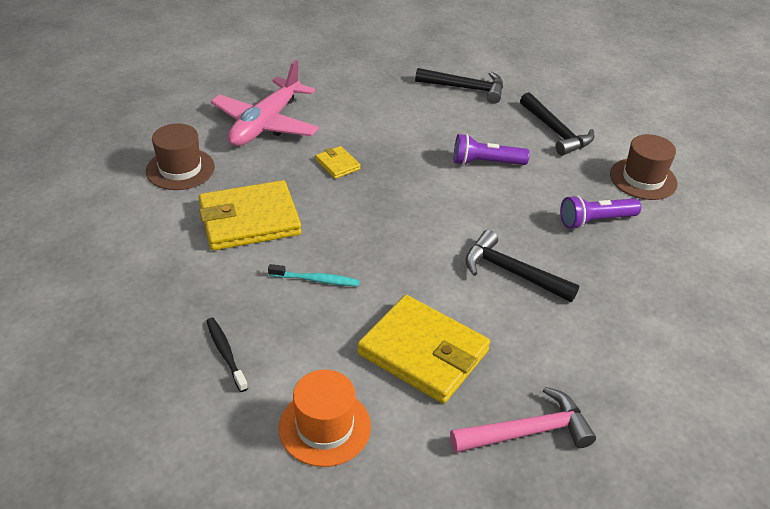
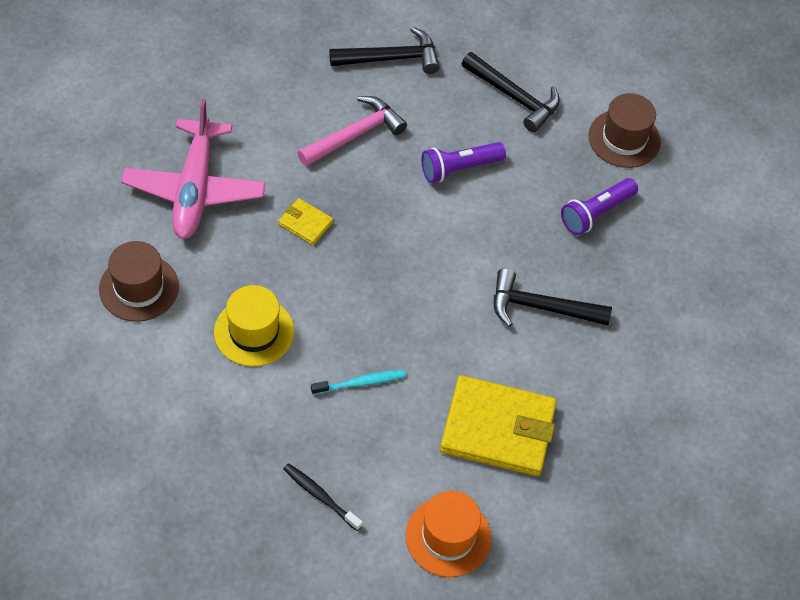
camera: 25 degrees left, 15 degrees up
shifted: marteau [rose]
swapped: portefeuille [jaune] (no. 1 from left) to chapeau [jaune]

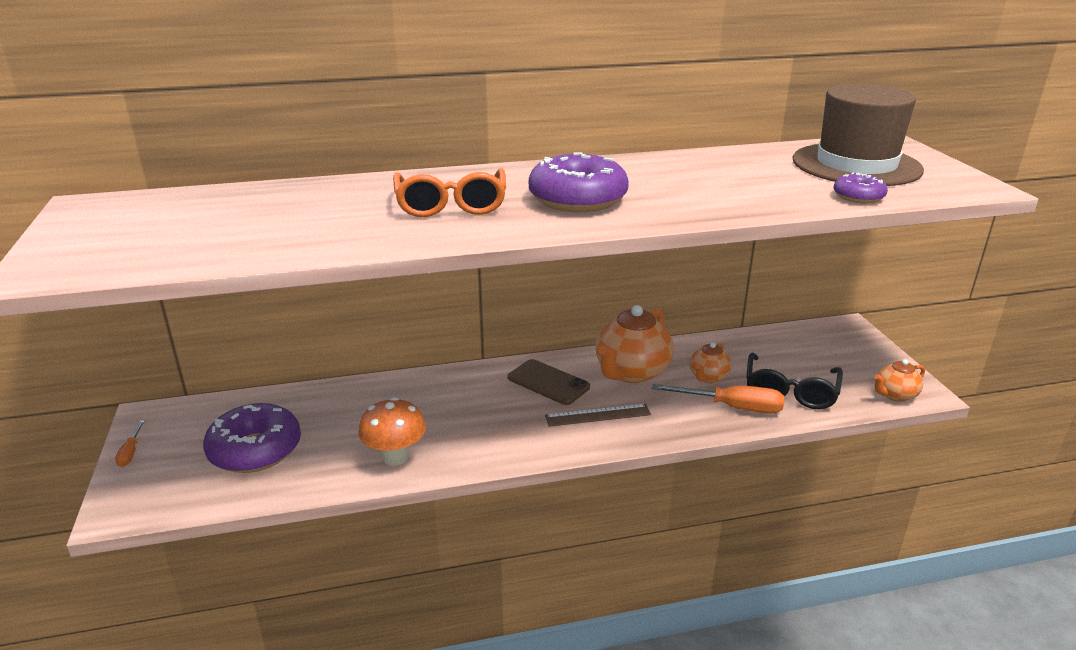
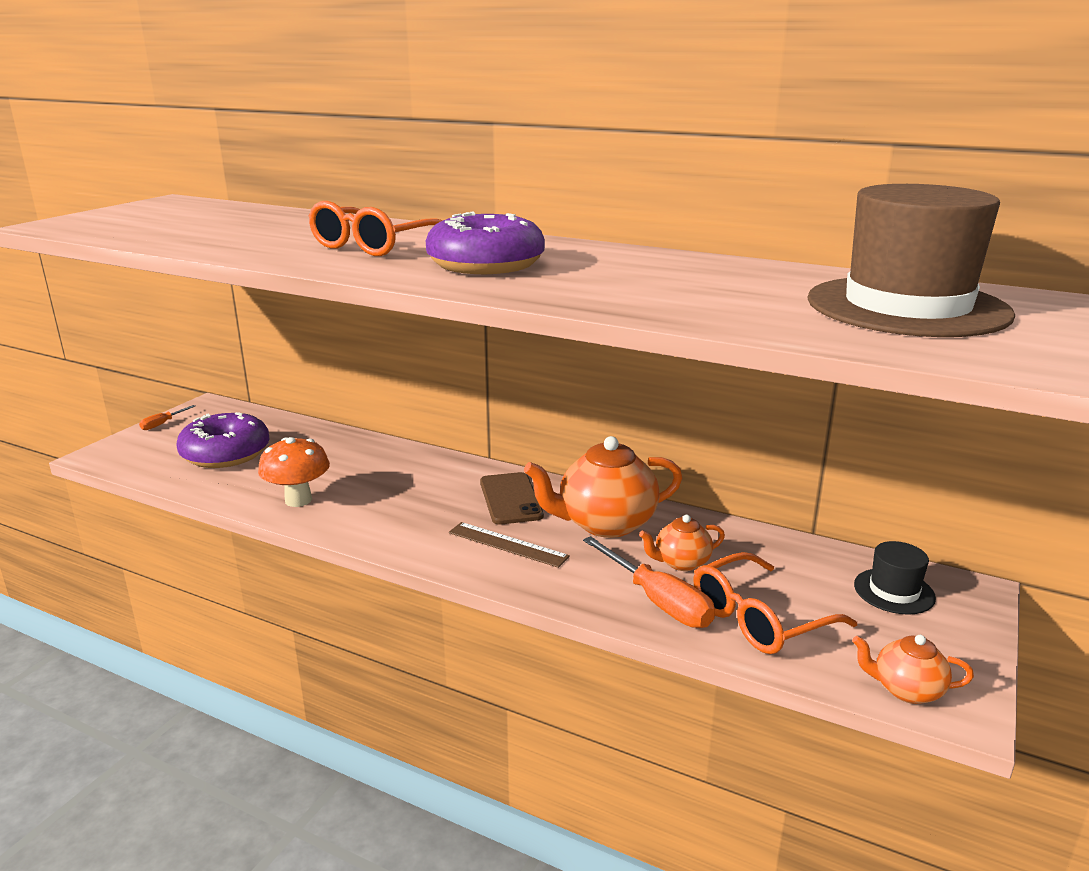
camera: 40 degrees right, 5 degrees down
gone: beignet [violet] (no. 3 from left)
new: chapeau [noir]
repainted: lunettes [noir] to lunettes [orange] (no. 2 from left)

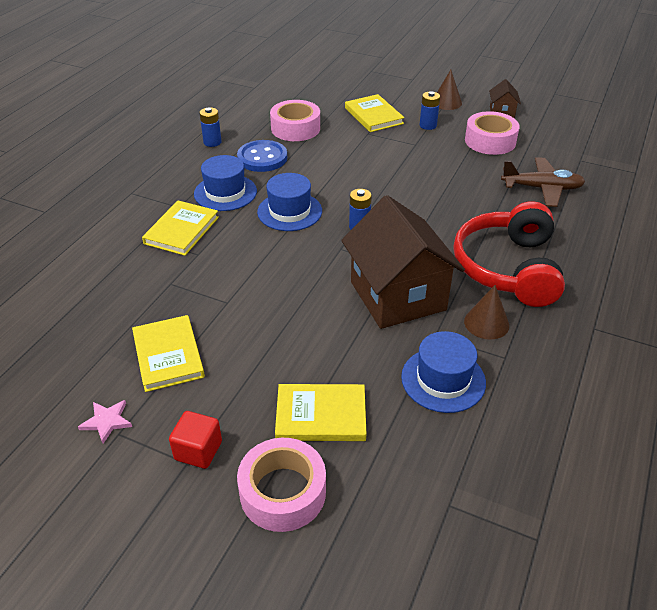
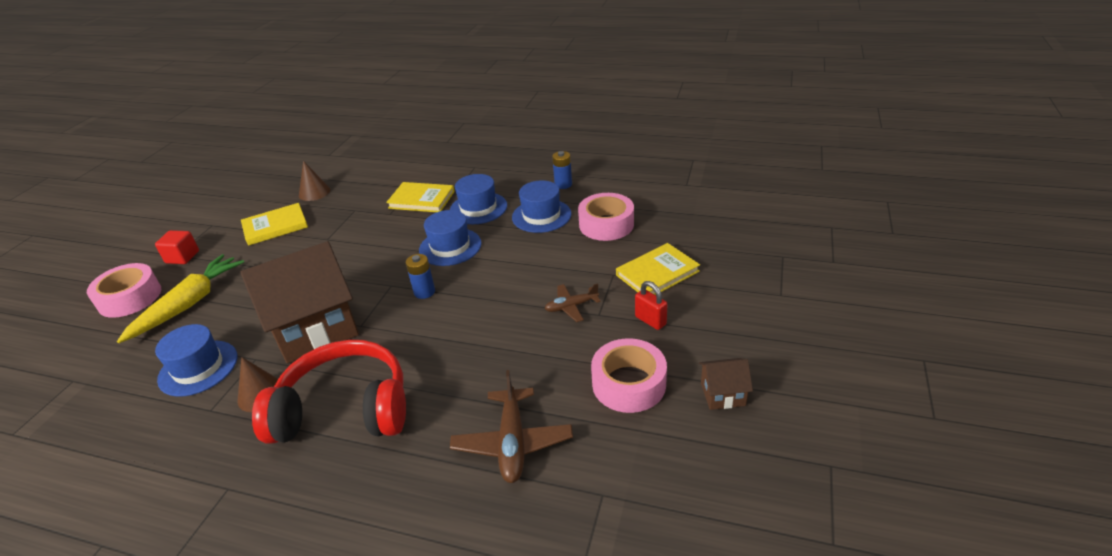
camera: 85 degrees right, 5 degrees down
gone: étoile [rose]
new: avion [marron] (no. 2 from left)
shifted: cône [marron] (no. 1 from left in the first image) to cône [marron] (no. 2 from left)
swapped: bouton [bleu] to chapeau [bleu] (no. 4 from left); livre [jaune] (no. 3 from left) to carotte [jaune]; pile [bleu] (no. 3 from left) to cadenas [rouge]

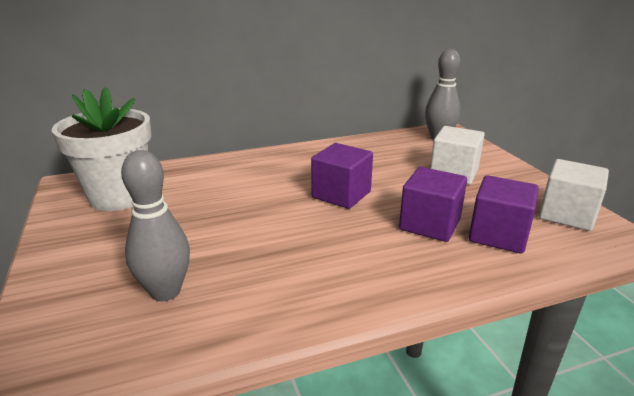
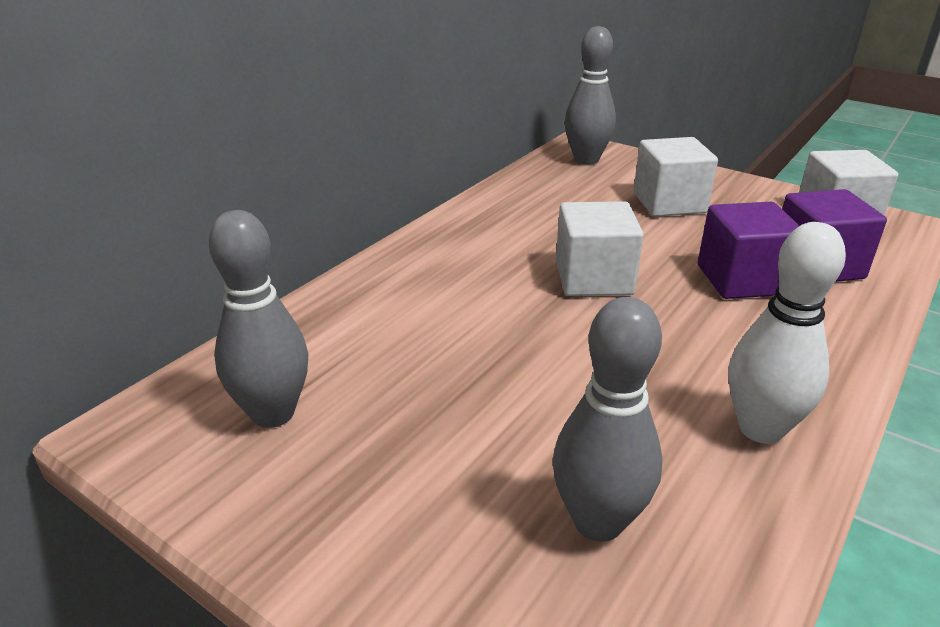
camera: 35 degrees left, 5 degrees up
new: quille [blanc]
swapped: pot de fleurs [blanc] to quille [gris] (no. 1 from left)
repainted: cube [violet] (no. 1 from left) to cube [blanc] (no. 1 from left)

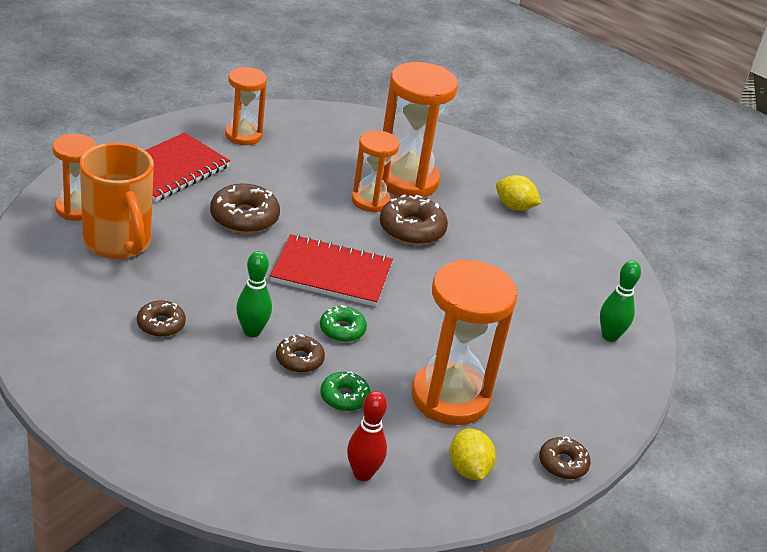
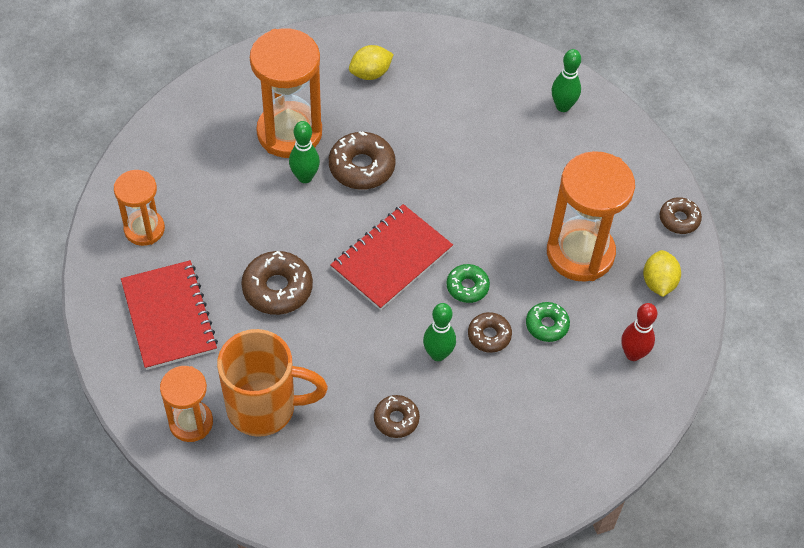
camera: 55 degrees left, 20 degrees up
swapped: sablier [orange] (no. 3 from left) to quille [vert] (no. 1 from left)
rotated: citron [jaune] (no. 1 from left in the first image) 75 degrees clockwise

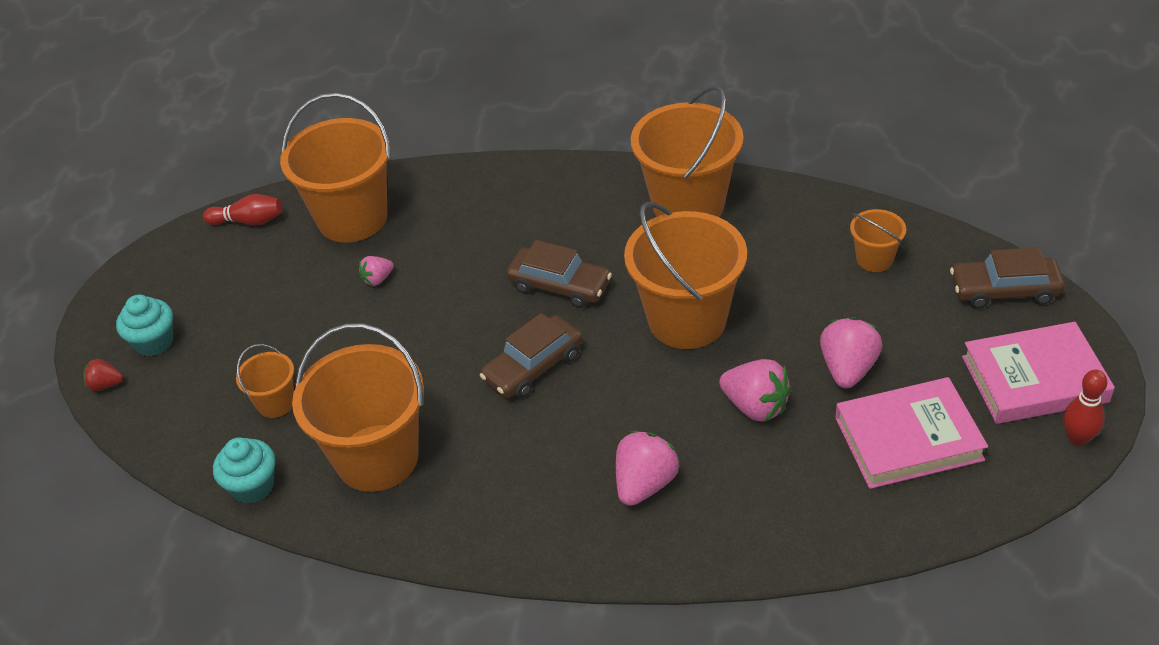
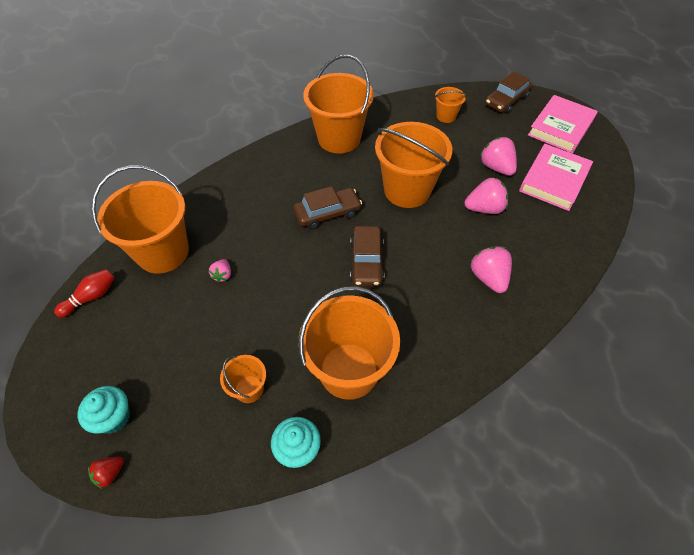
camera: 50 degrees left, 10 degrees up
gone: quille [rouge] (no. 2 from left)

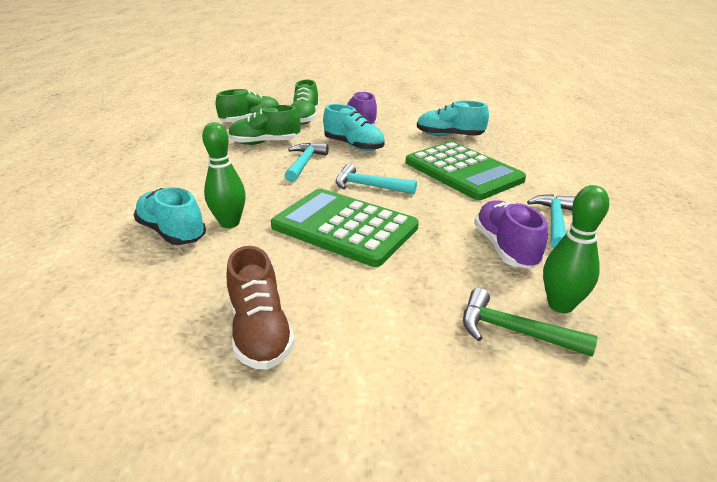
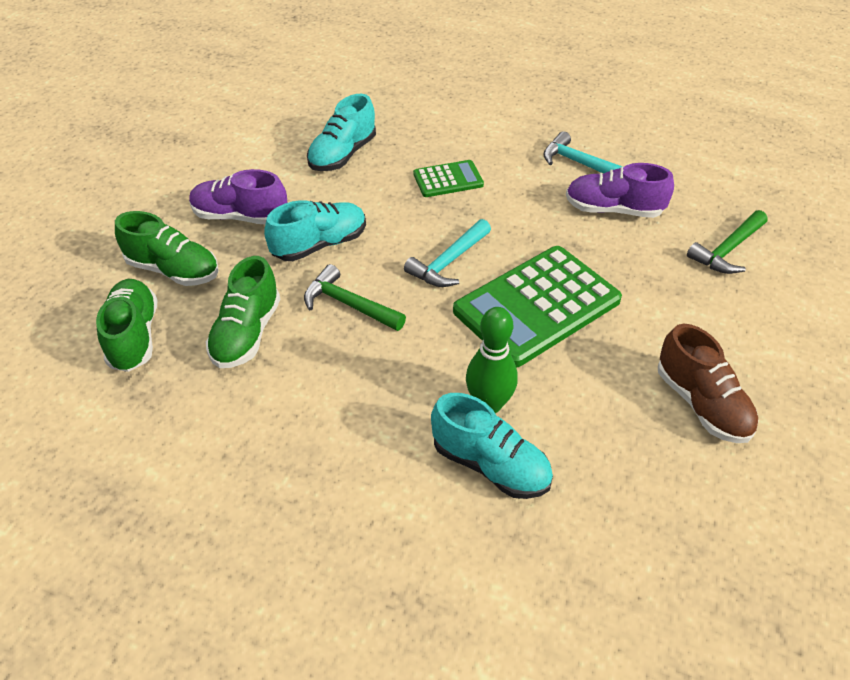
camera: 70 degrees left, 15 degrees up
gone: quille [vert] (no. 2 from left)
repainted: marteau [turquoise] (no. 1 from left) to marteau [vert] (no. 1 from left)
rotated: chaussure [turquoise] (no. 1 from left in the first image) 120 degrees counterclockwise; chaussure [marron] 60 degrees clockwise
scaled: calculatrice [vert] (no. 2 from left in the first image) x0.50

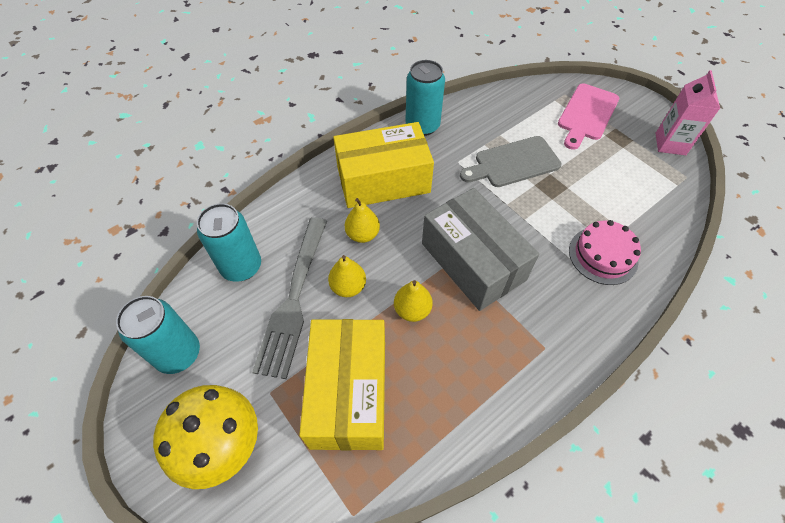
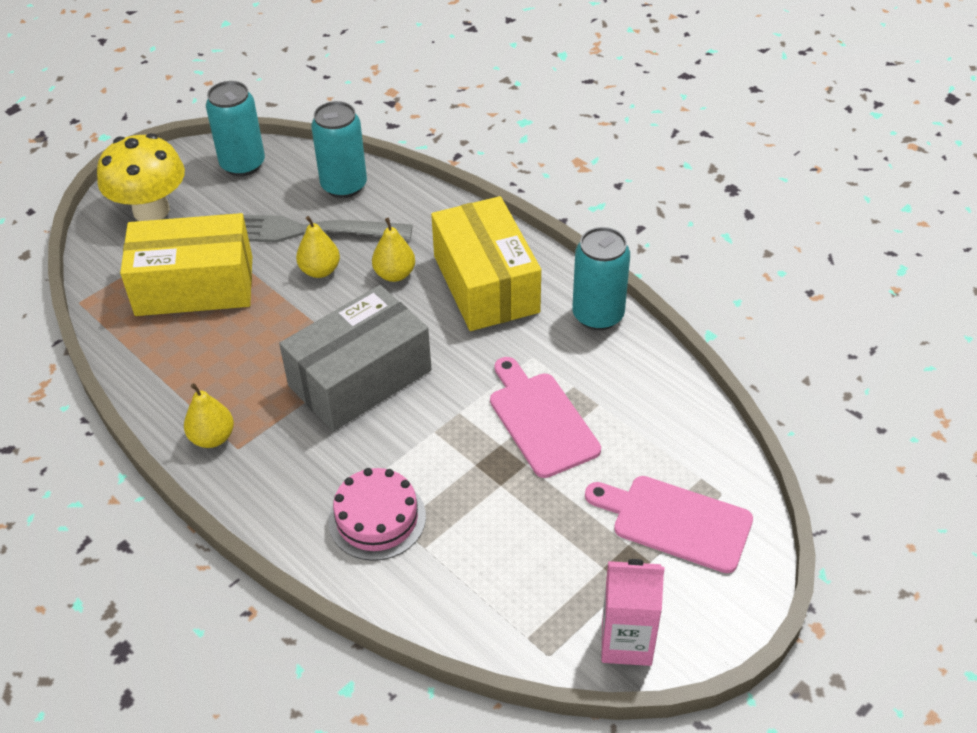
camera: 85 degrees right, 10 degrees down
shifted: poire [jaune] (no. 3 from left in the first image) to poire [jaune] (no. 1 from left)
repainted: planche à découper [gris] to planche à découper [rose] (no. 1 from left)

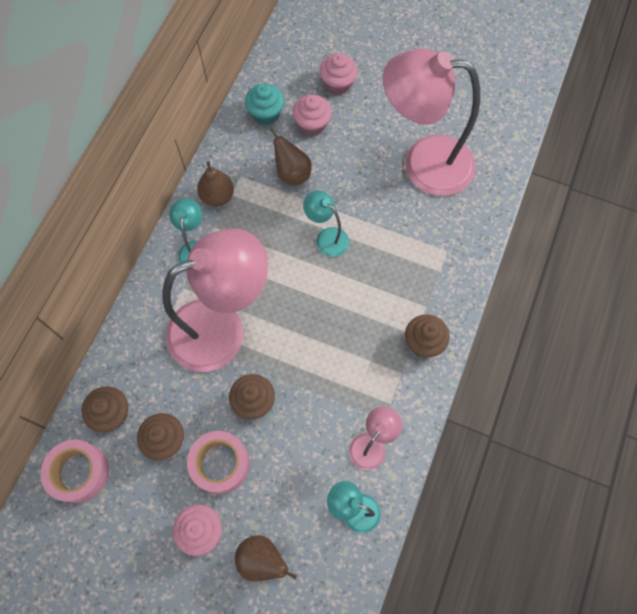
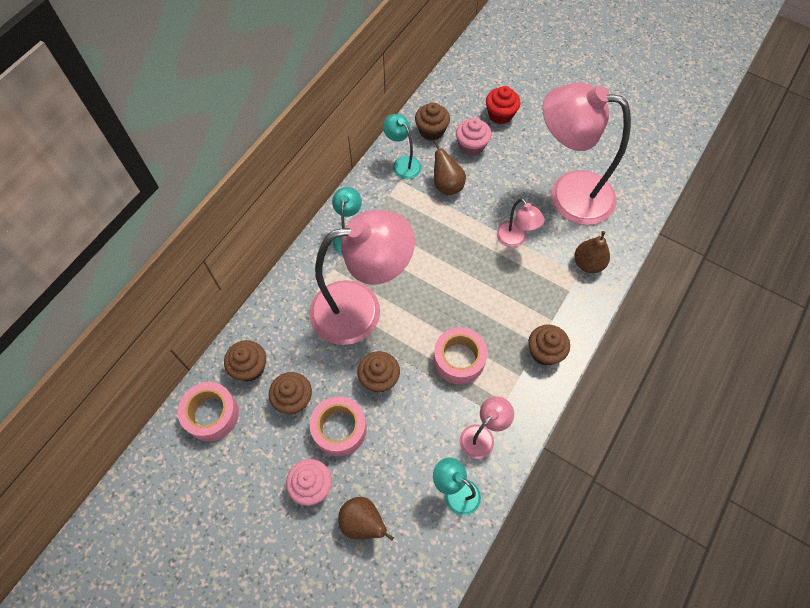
camera: 10 degrees right, 5 degrees down
new: ruban adhésif [rose] (no. 3 from left); lampe [rose] (no. 3 from left)
shifted: poire [marron] (no. 1 from left in the first image) to poire [marron] (no. 3 from left); lampe [turquoise] (no. 2 from left)
repainted: muffin [turquoise] to muffin [marron] (no. 4 from left); muffin [rose] (no. 3 from left) to muffin [rouge]

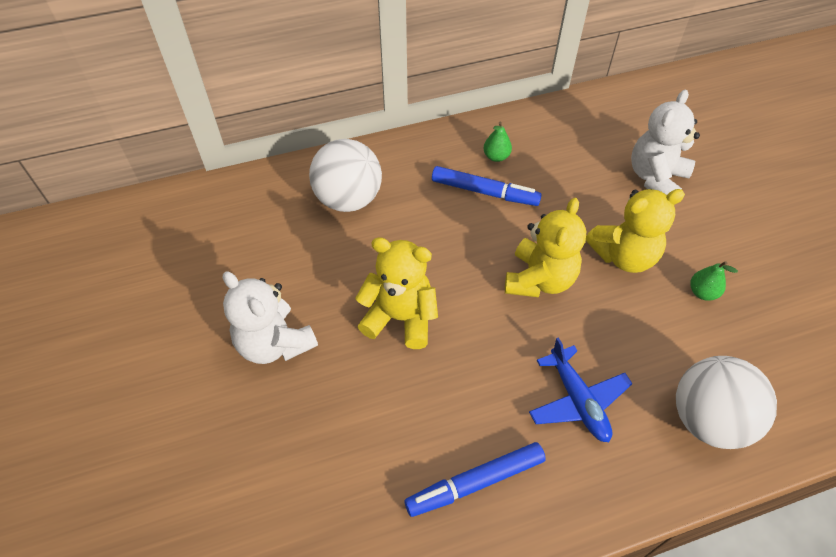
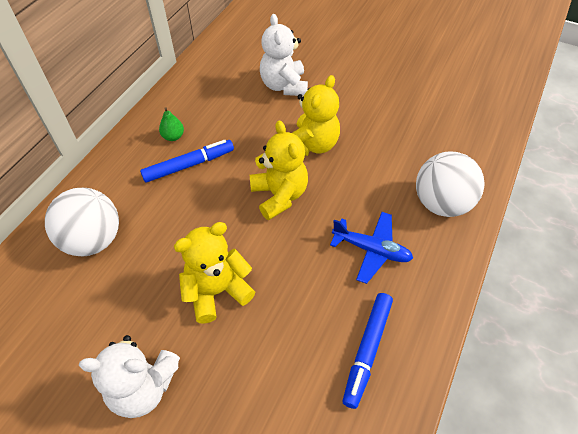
camera: 45 degrees left, 0 degrees up
gone: poire [vert] (no. 2 from left)

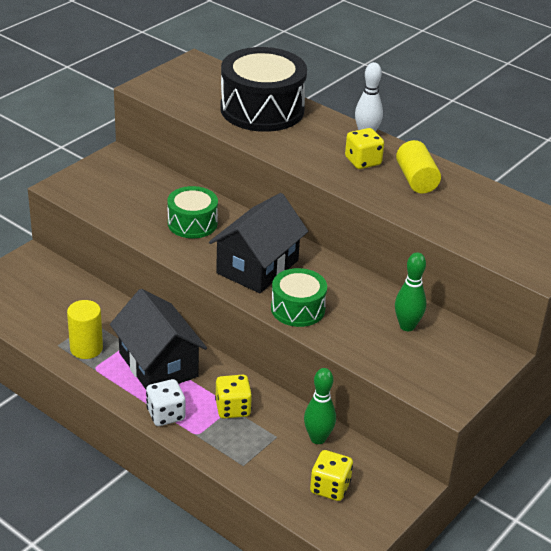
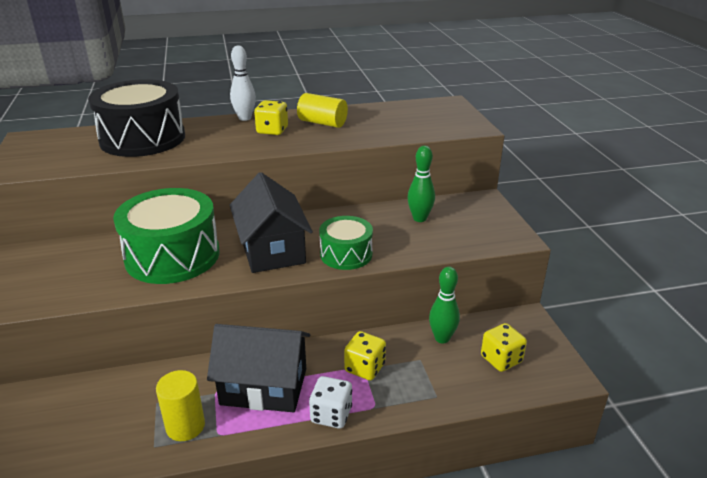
camera: 50 degrees left, 5 degrees down
scaled: tambour [vert] (no. 1 from left) x1.76

